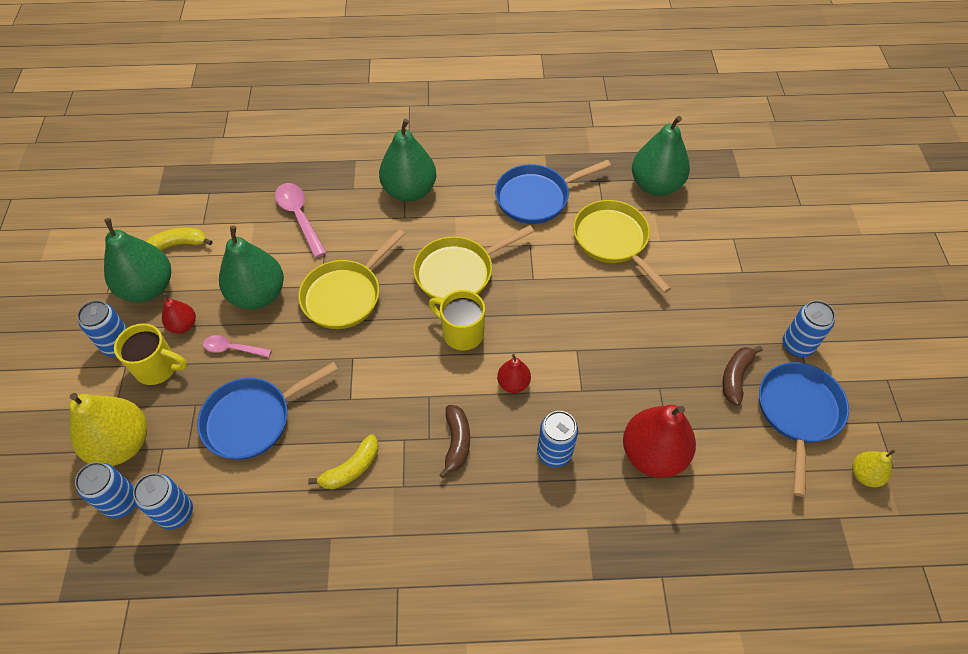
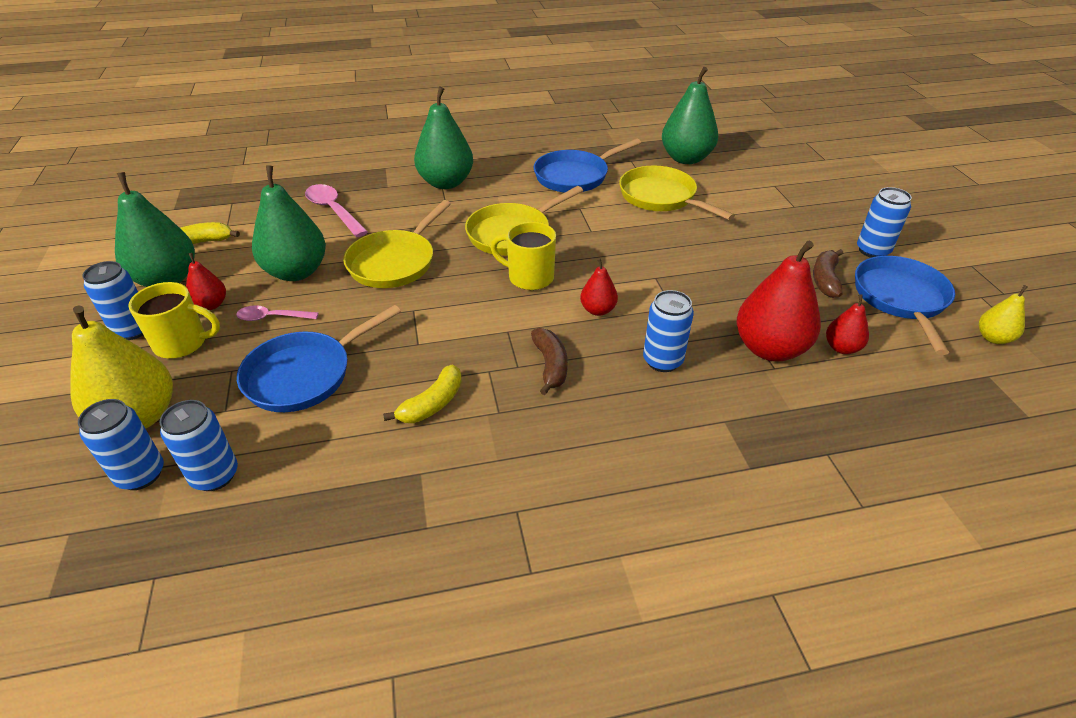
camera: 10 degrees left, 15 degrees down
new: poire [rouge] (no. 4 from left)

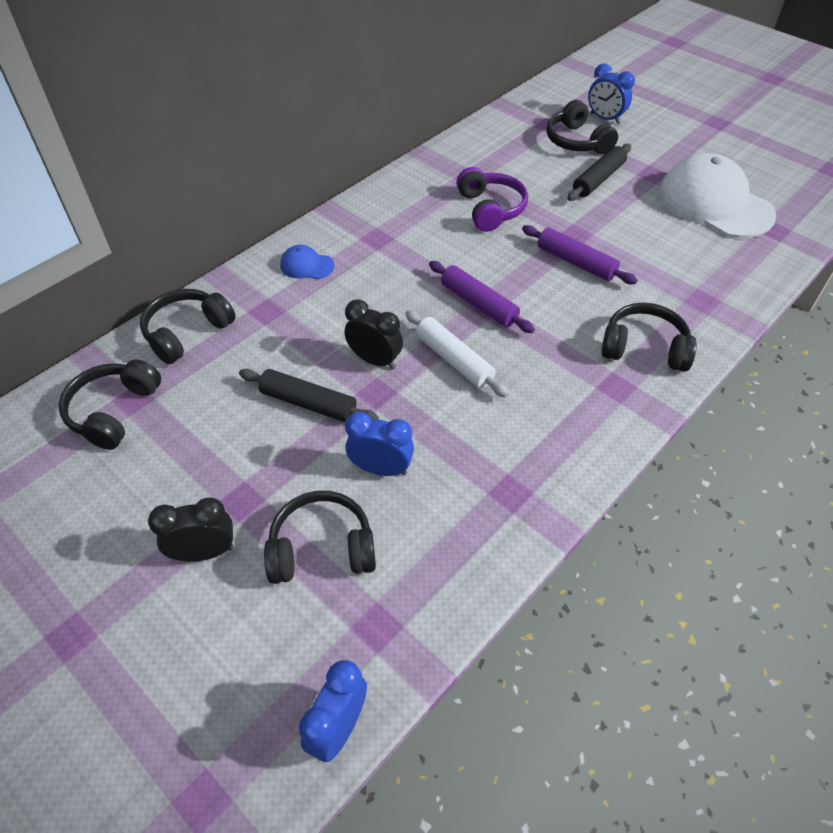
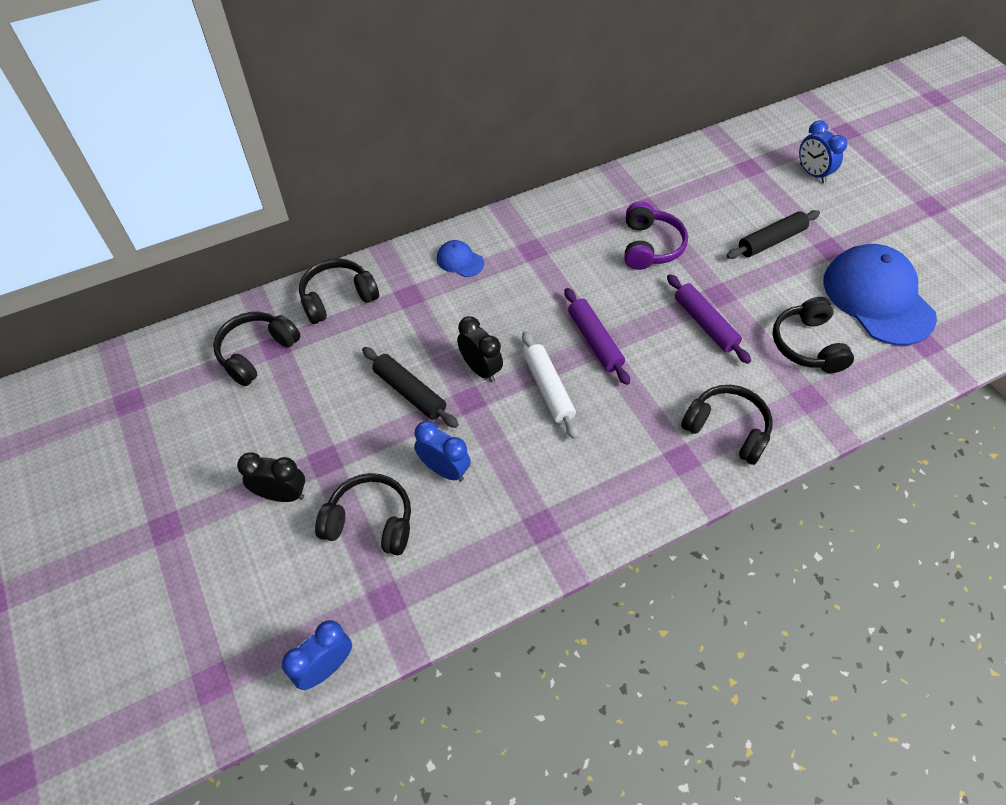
camera: 20 degrees right, 5 degrees up
shifted: casque audio [noir] (no. 4 from left in the first image) to casque audio [noir] (no. 5 from left)
repainted: casquette [blanc] to casquette [bleu] (no. 2 from left)

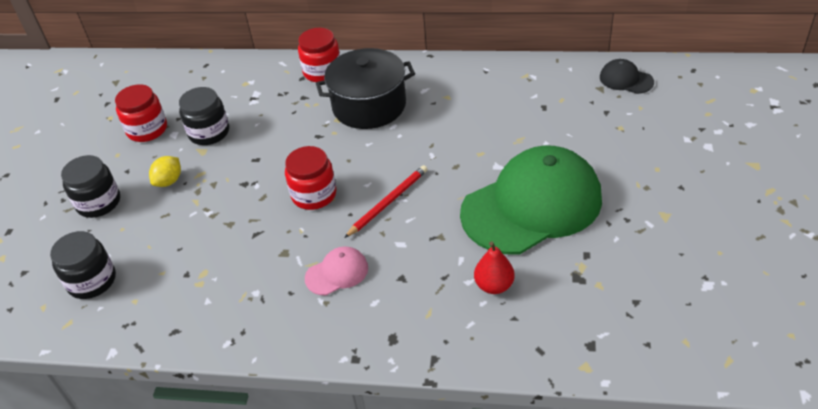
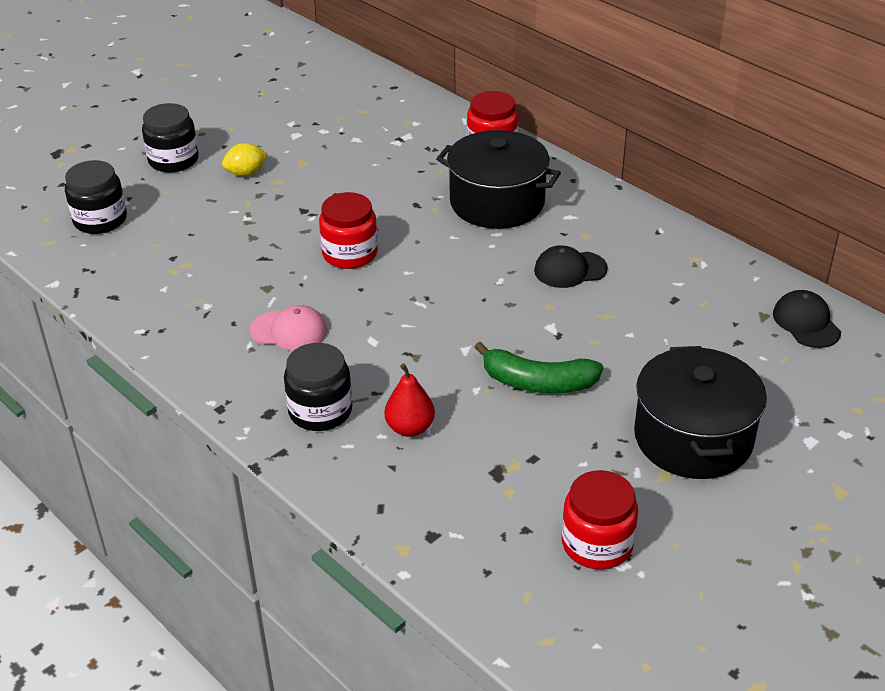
camera: 35 degrees right, 5 degrees down
gone: crayon [rouge]
new: casquette [noir] (no. 1 from left); marmite [noir] (no. 2 from left)
shifted: bocal [rouge] (no. 1 from left in the first image) to bocal [rouge] (no. 3 from left); bocal [noir] (no. 3 from left)
swapped: casquette [vert] to banane [vert]

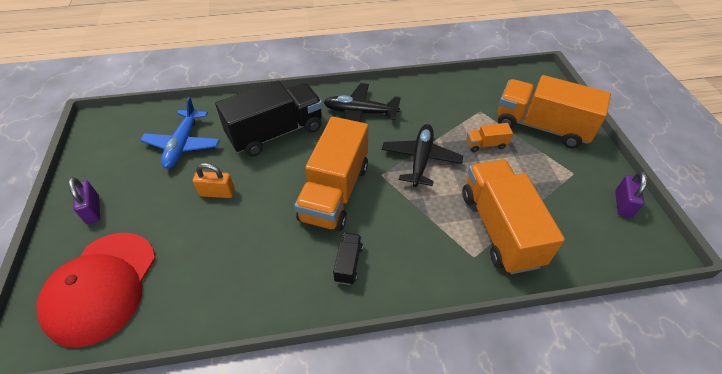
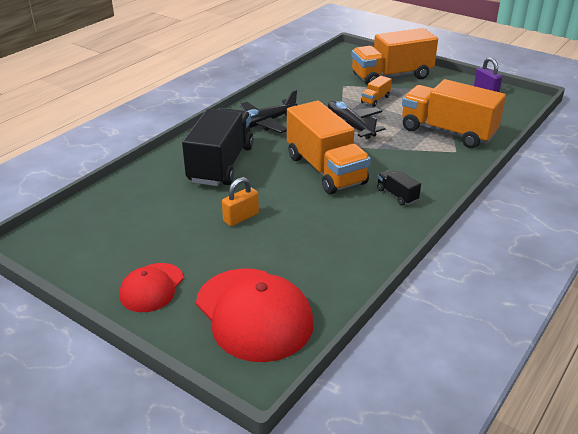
camera: 45 degrees left, 15 degrees down
gone: avion [bleu]
swapped: cadenas [violet] (no. 1 from left) to casquette [rouge] (no. 1 from left)

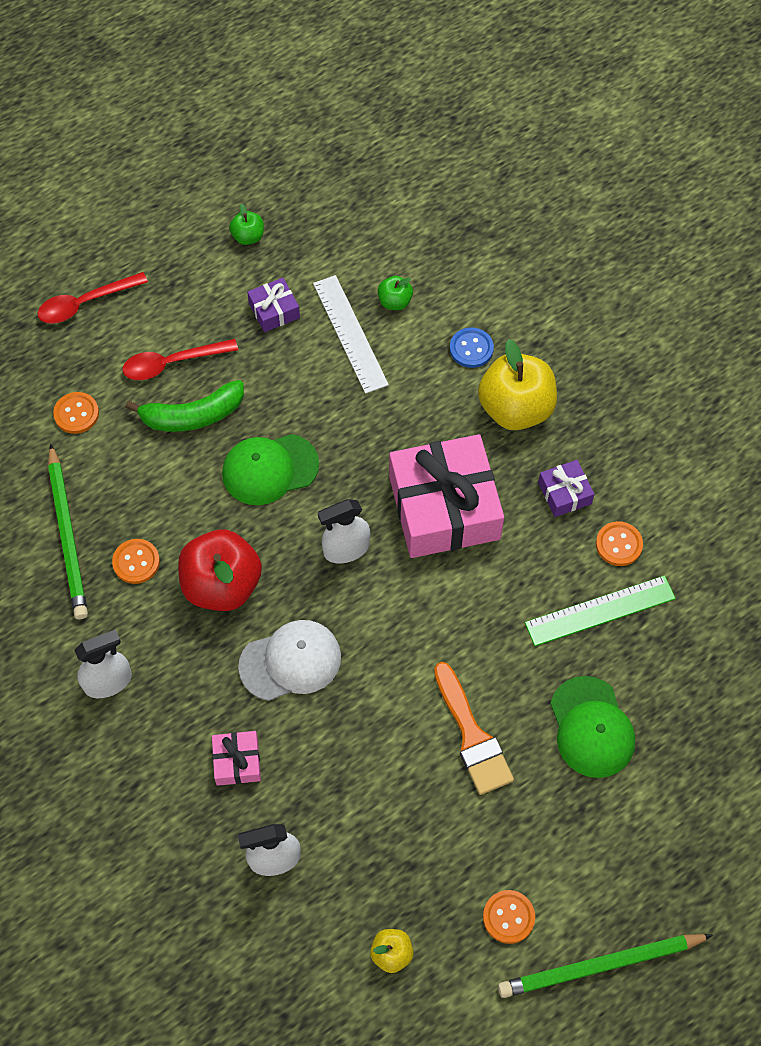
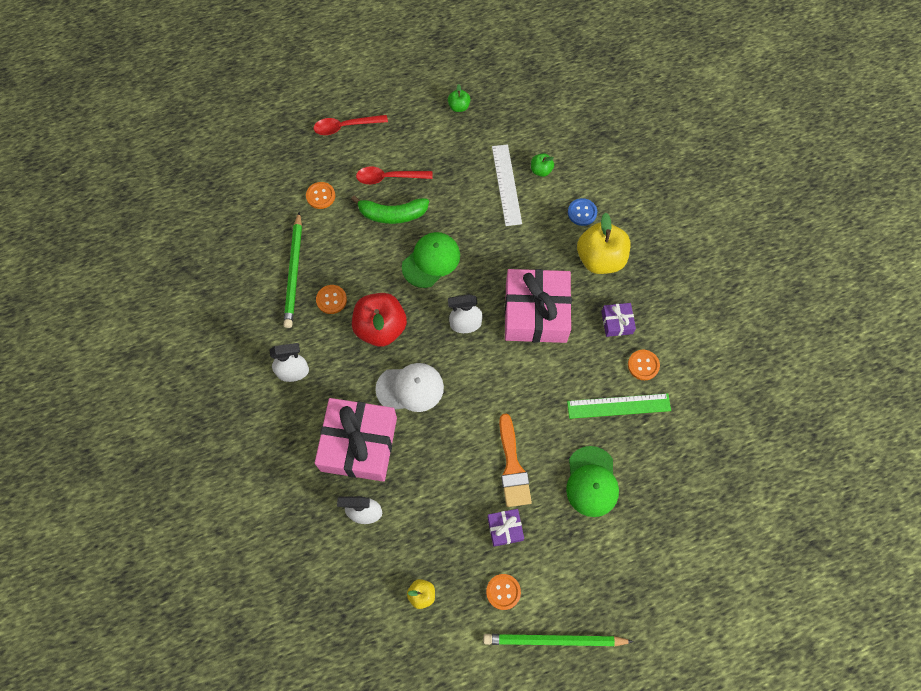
camera: 15 degrees right, 5 degrees up
shifted: cadeau [violet] (no. 1 from left)
rotated: casquette [vert] (no. 1 from left) 135 degrees clockwise
scaled: cadeau [rose] (no. 1 from left) x2.26

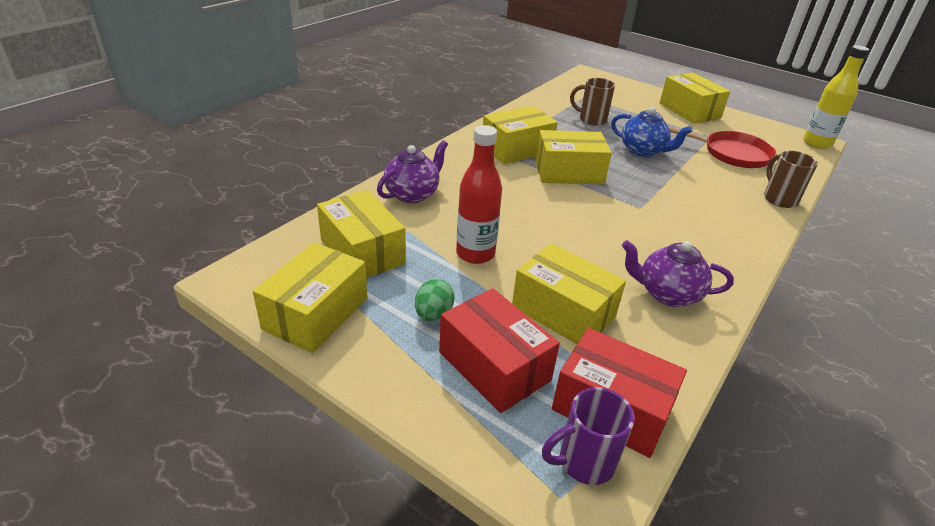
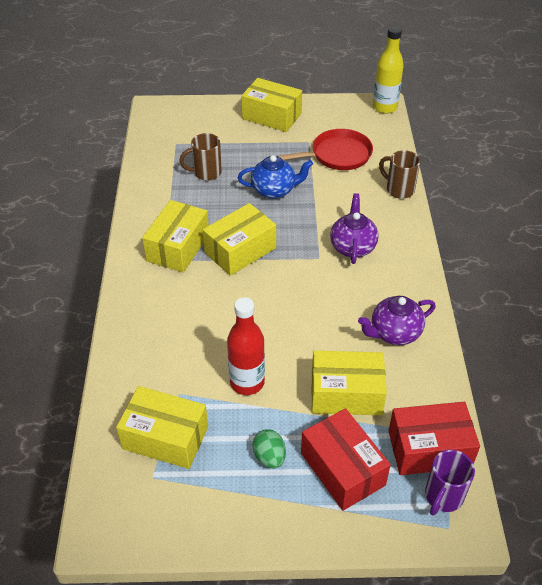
camera: 35 degrees left, 10 degrees up
gone: boîte [jaune] (no. 1 from left)
shifted: théière [violet] (no. 1 from left)
rotated: boîte [rouge] (no. 1 from left) 45 degrees clockwise

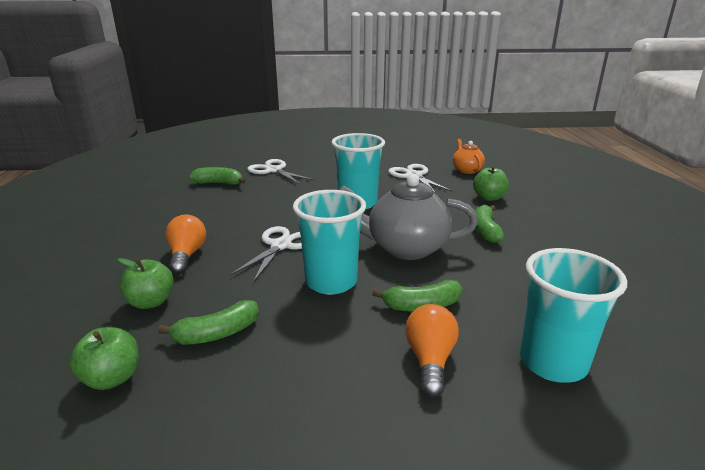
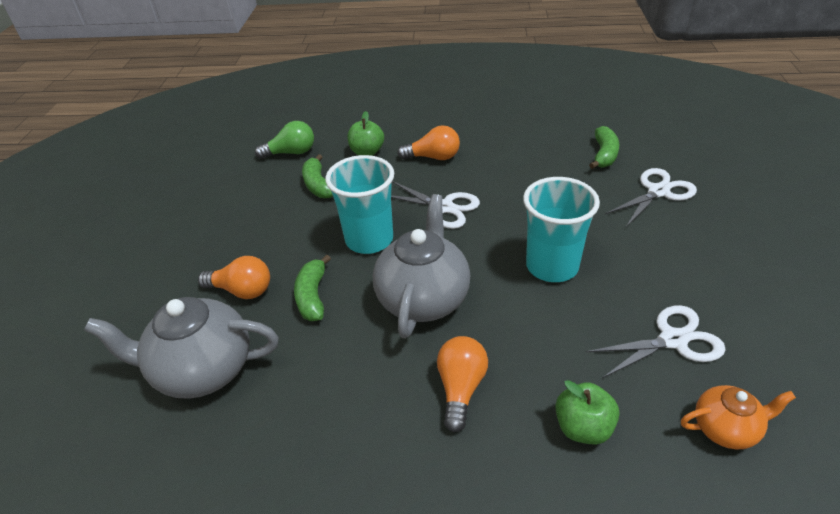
camera: 100 degrees right, 15 degrees up
swapped: pomme [vert] (no. 1 from left) to ampoule [vert]; banane [vert] (no. 4 from left) to ampoule [orange] (no. 3 from left); gobelet [turquoise] (no. 3 from left) to théière [gris] (no. 1 from left)

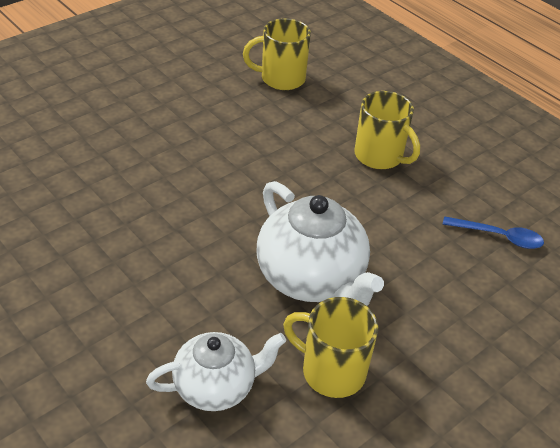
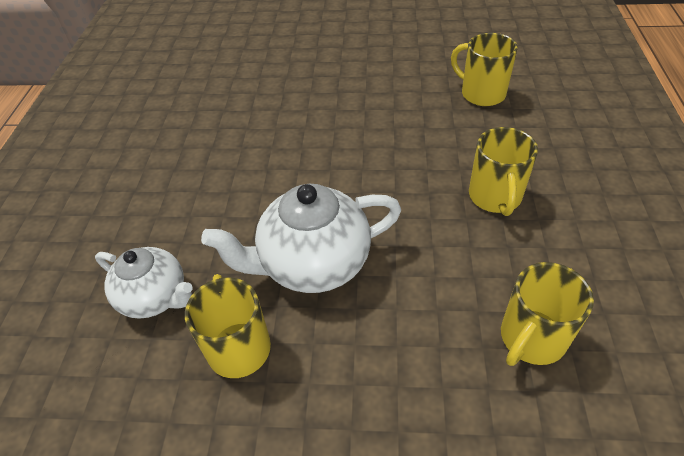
camera: 50 degrees right, 5 degrees up
swapped: cuillère [bleu] to tasse [jaune] (no. 4 from left)
rotated: théière [blanc] (no. 2 from left) 60 degrees clockwise

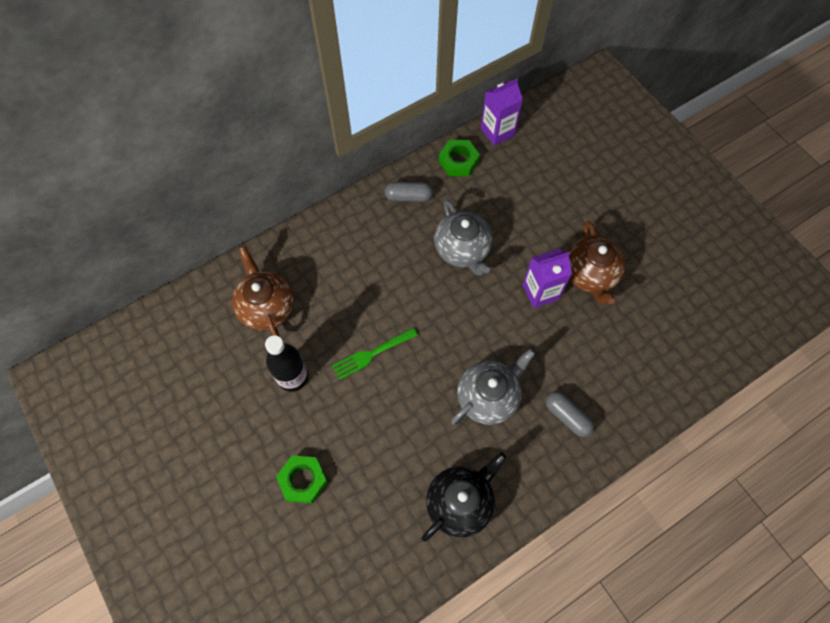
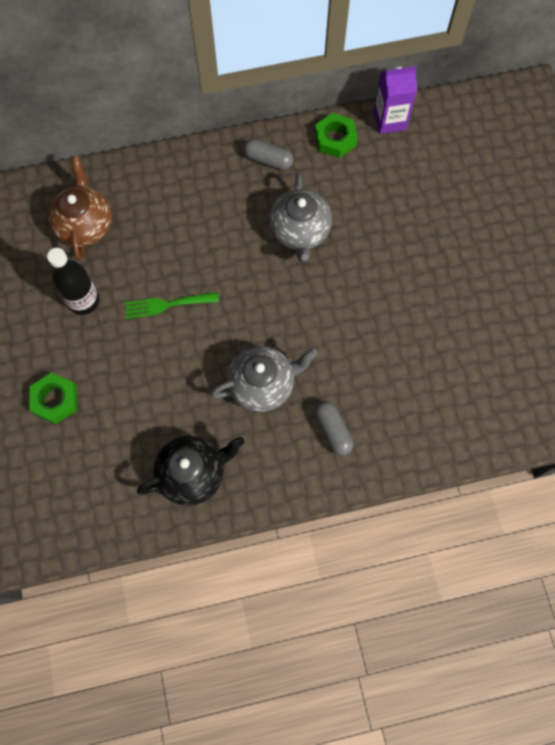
camera: 20 degrees right, 5 degrees up
gone: brique de lait [violet] (no. 2 from left); théière [marron] (no. 2 from left)

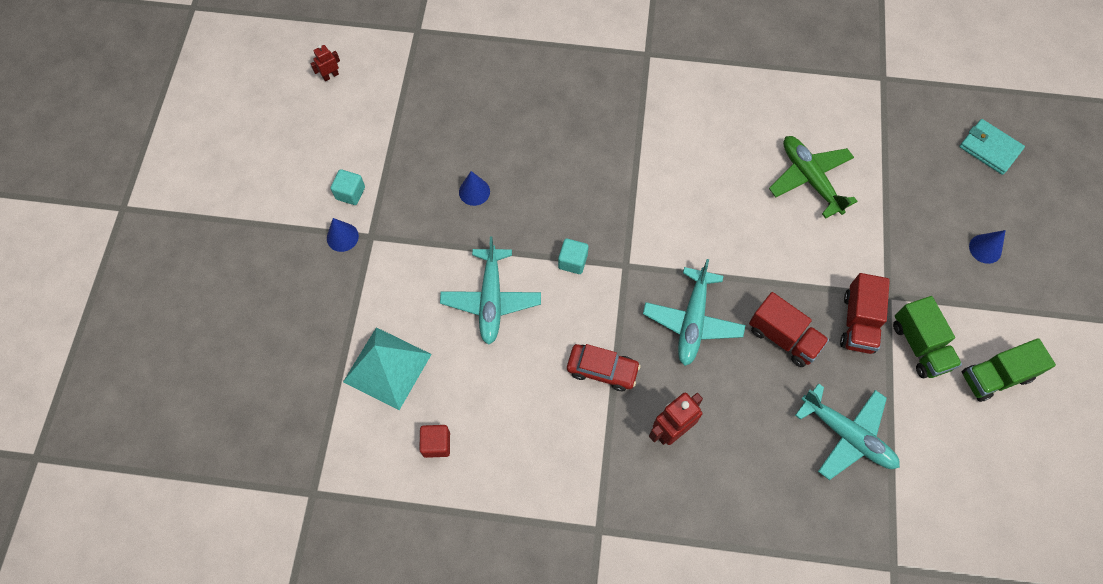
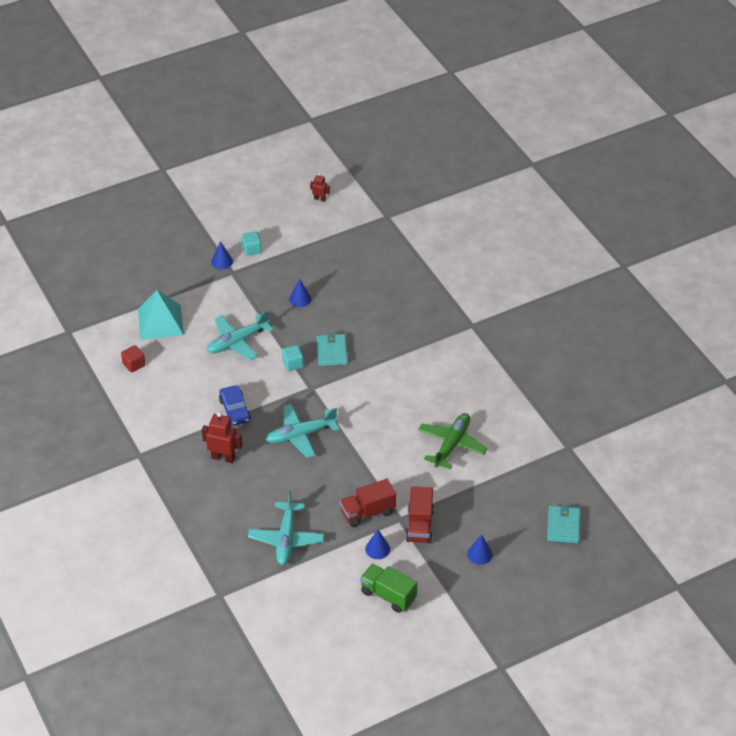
camera: 55 degrees right, 20 degrees down
new: portefeuille [turquoise] (no. 1 from left)
shifted: camion [rouge] (no. 1 from left in the first image) to camion [rouge] (no. 2 from left)
swapped: camion [vert] (no. 1 from left) to cône [bleu] (no. 3 from left)
repainted: voiture [rouge] to voiture [bleu]

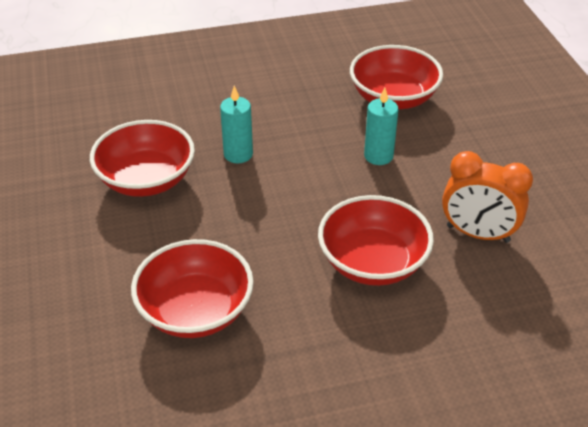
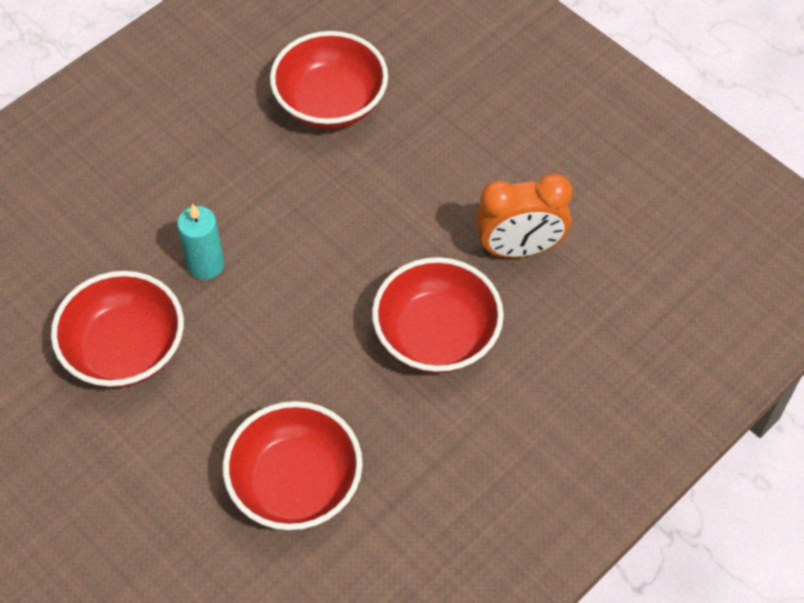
camera: 30 degrees left, 15 degrees up
gone: bougie [turquoise] (no. 2 from left)

